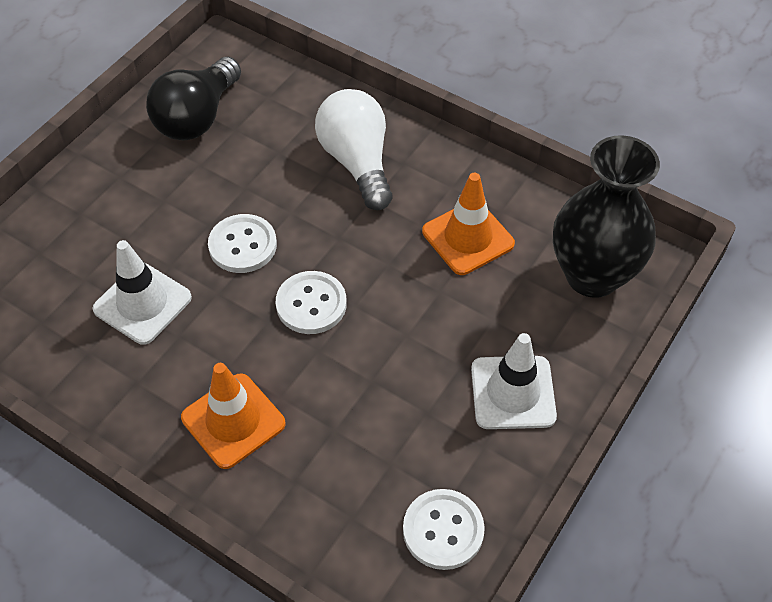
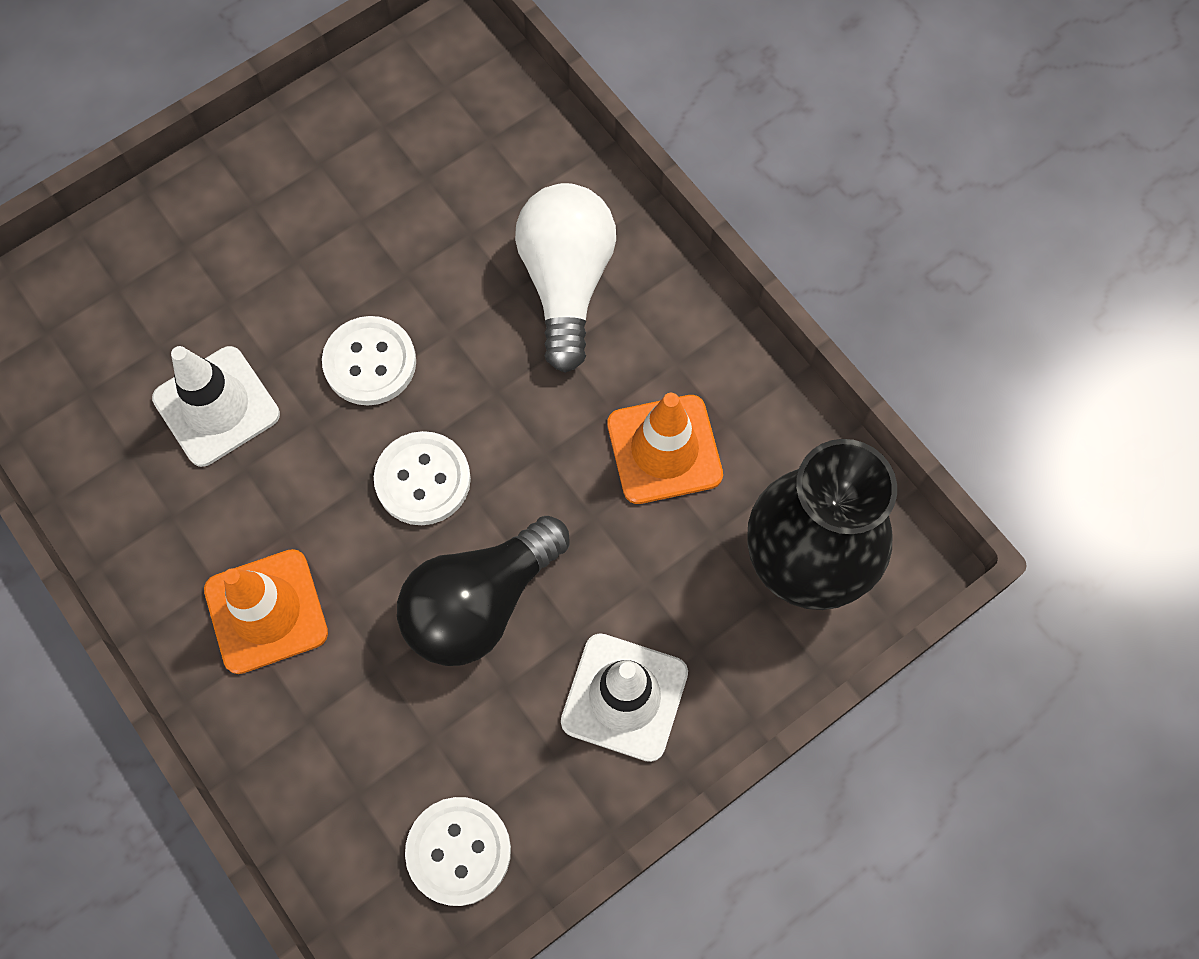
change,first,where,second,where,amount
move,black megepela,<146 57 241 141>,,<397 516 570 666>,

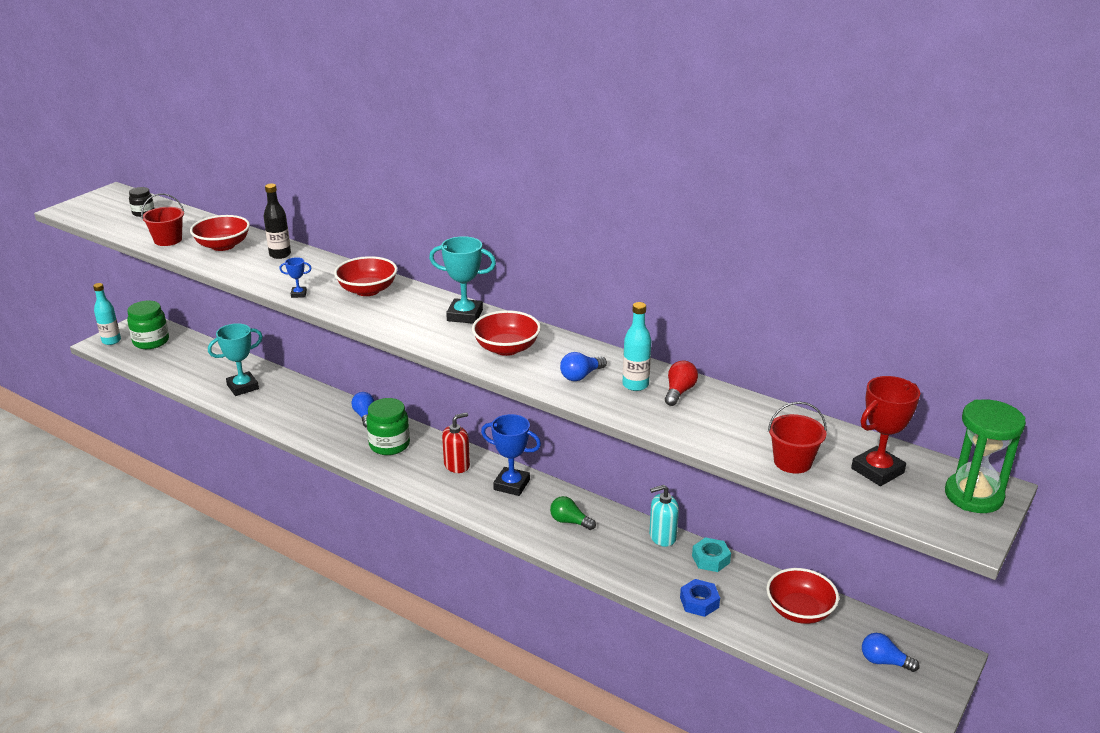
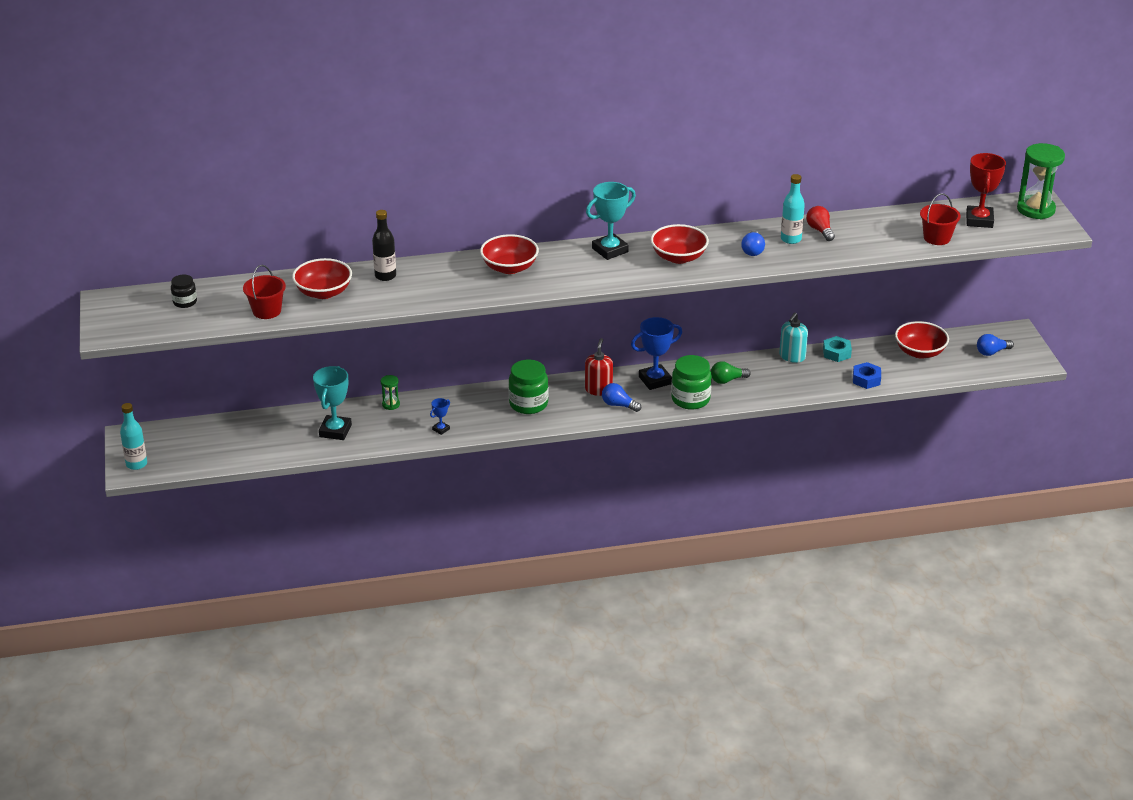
change,first,where,second,where,amount
move,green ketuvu,<127 301 169 349>,,<671 355 712 410>,
move,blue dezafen,<279 257 312 298>,,<430 398 450 435>,
move,blue megepela,<351 392 374 428>,,<602 383 641 412>,
insert,,,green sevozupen,<381 375 400 410>,

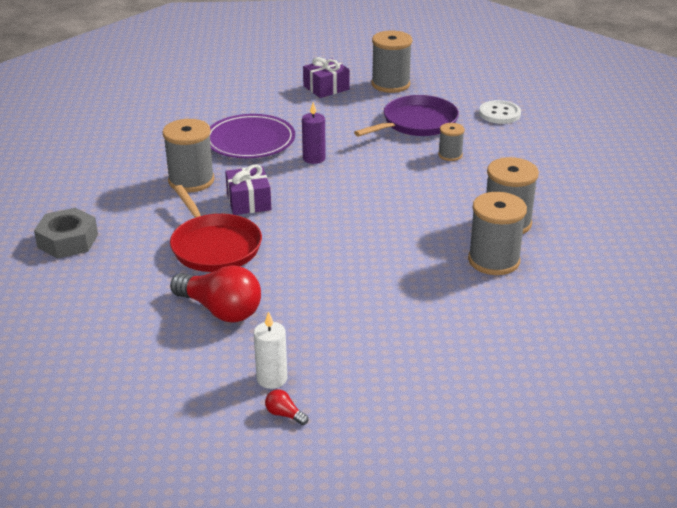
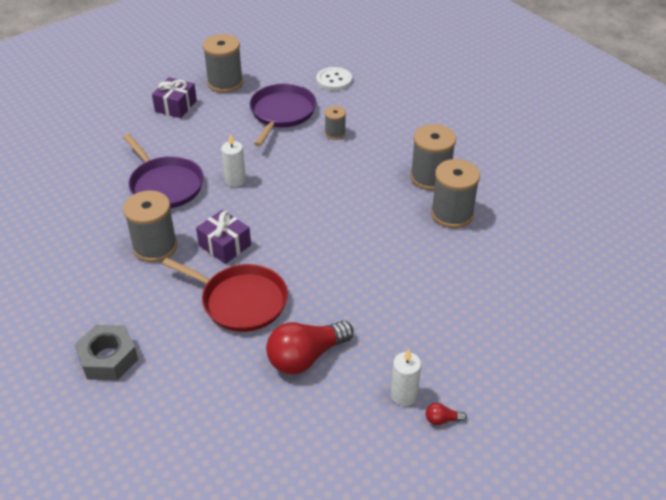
change,first,where,second,where,amount
rotate,red megepela,<170 266 261 322>,,<266 320 354 374>,150 degrees clockwise
replace,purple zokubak,<210 114 295 158>,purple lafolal,<123 134 204 208>,
recolor,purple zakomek,<302 102 326 164>,white zakomek,<221 134 246 187>,

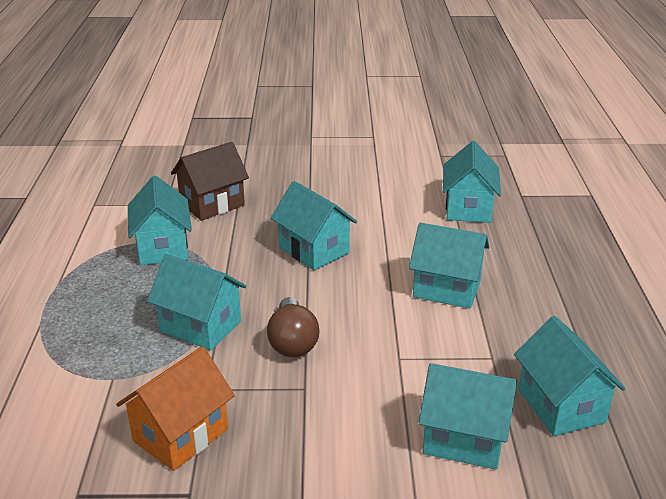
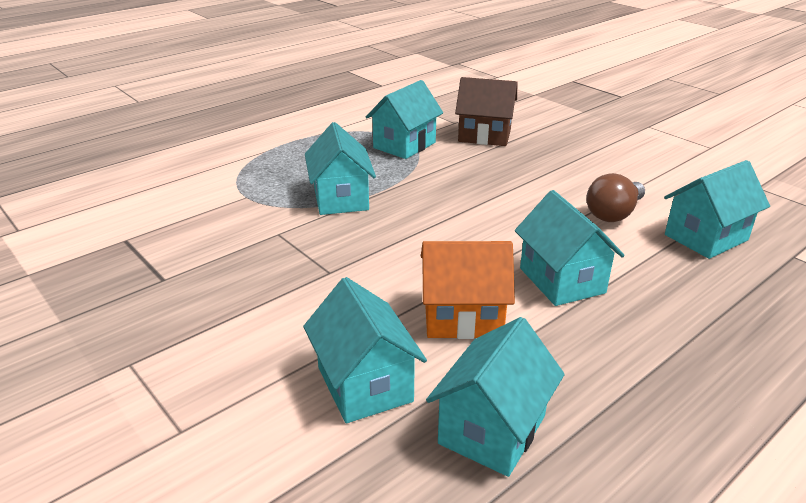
change,first,where,second,where,amount
move,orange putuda,<116 346 235 471>,,<421 241 515 339>,
move,brown megepela,<267 297 319 357>,,<586 173 645 222>,
delete,turquoise putuda,<271 181 357 270>,,,

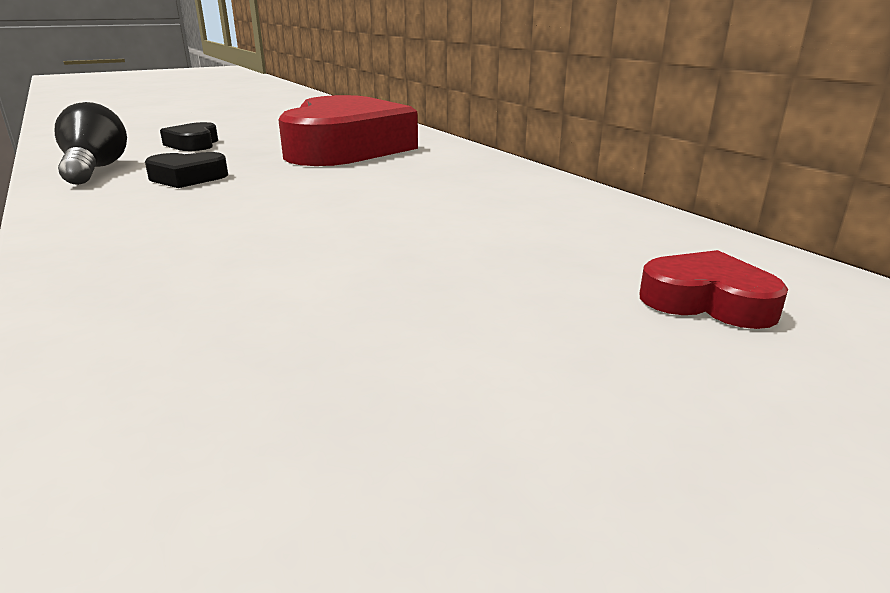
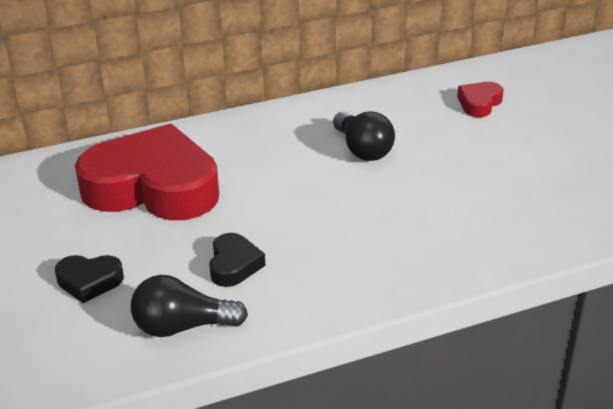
change,first,where,second,where,amount
insert,,,black megepela,<333 112 395 161>,

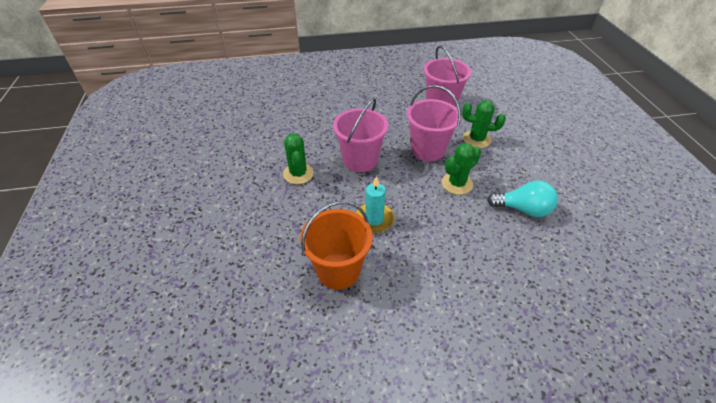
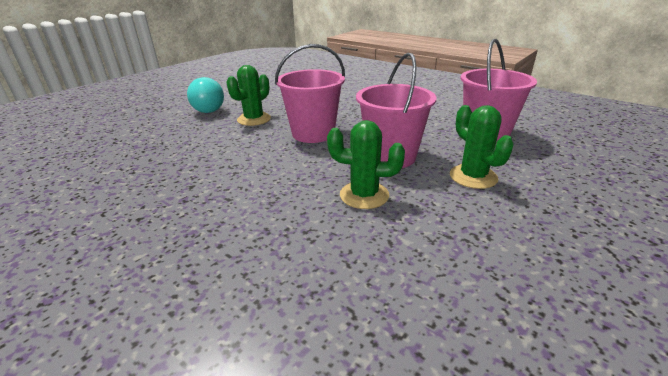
change,first,where,second,where,amount
delete,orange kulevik,<300 201 373 290>,,,
delete,turquoise zakomek,<356 176 394 233>,,,
move,turquoise megepela,<487 180 558 217>,,<187 77 224 113>,

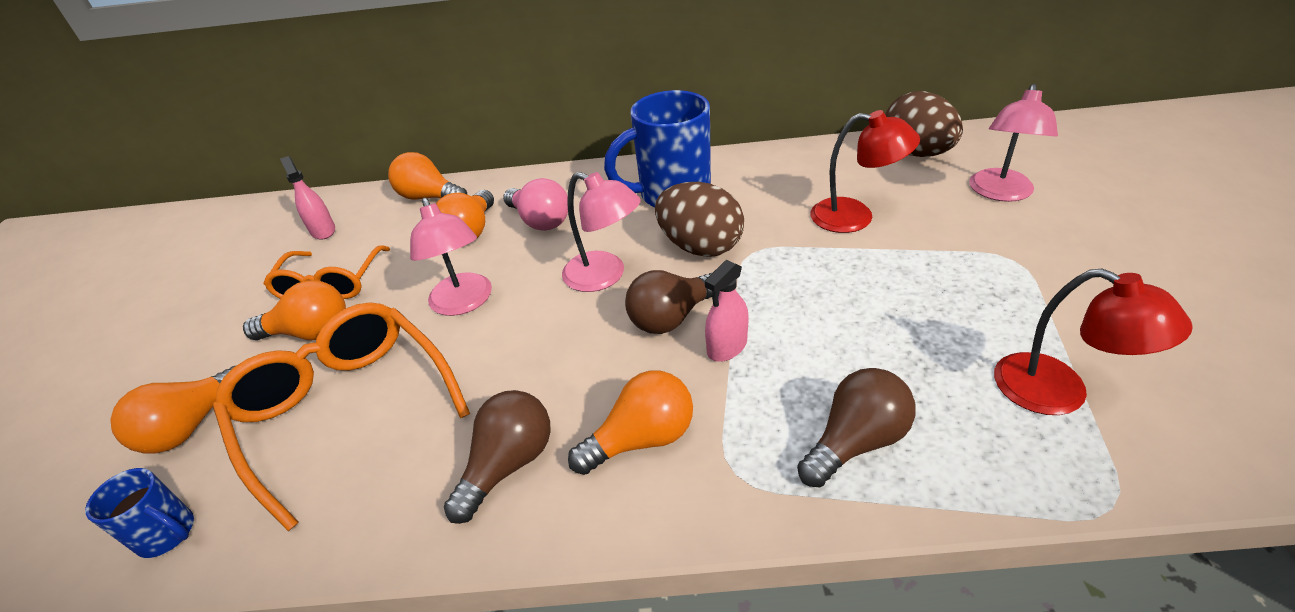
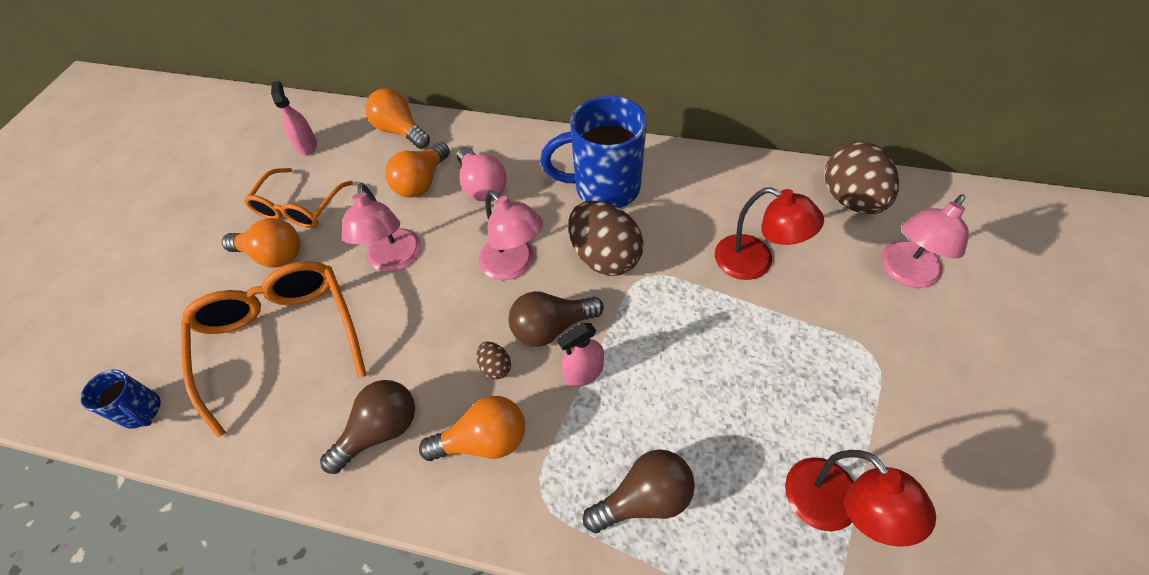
change,first,where,second,where,amount
delete,orange megepela,<110 366 235 454>,,,
insert,,,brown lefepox,<476 342 511 380>,

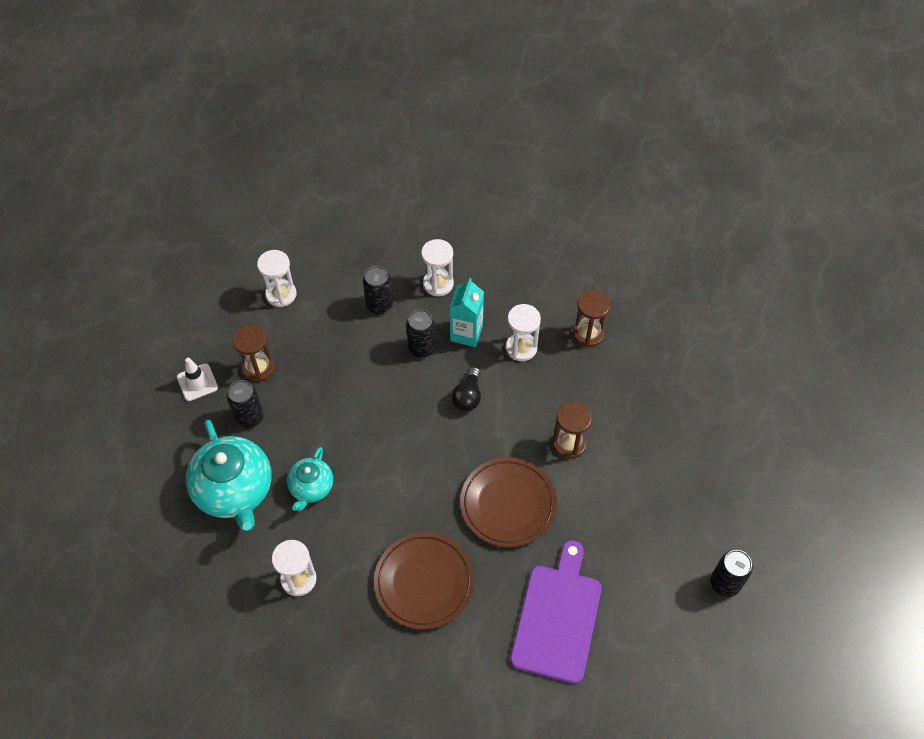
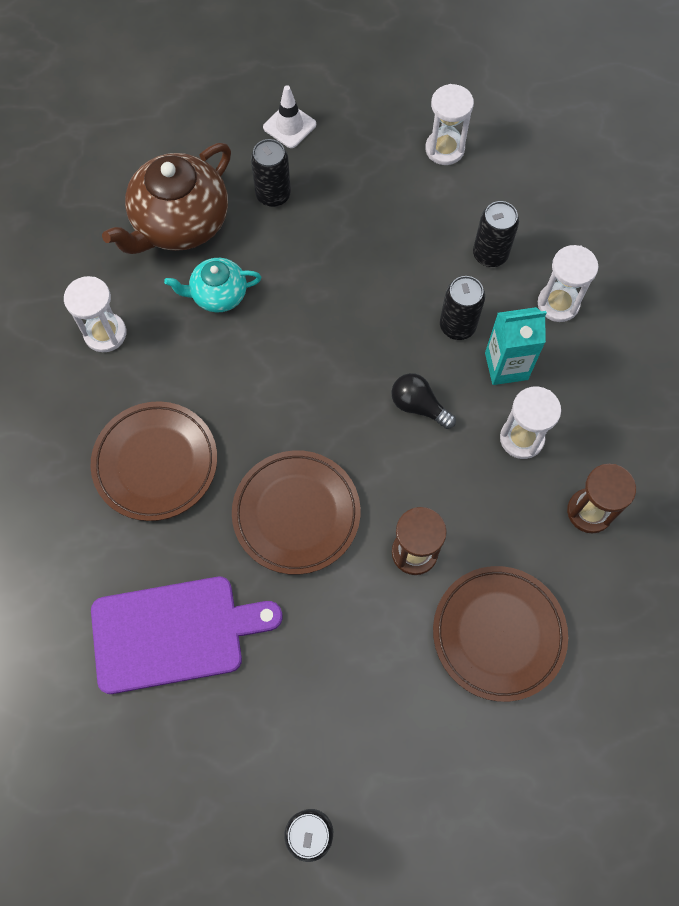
change,first,where,second,where,amount
recolor,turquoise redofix,<186 420 271 531>,brown redofix,<102 143 231 254>,
delete,brown sevozupen,<232 325 275 382>,,,
rotate,black megepela,<452 367 481 411>,,<391 373 456 429>,45 degrees clockwise
insert,,,brown zokubak,<433 566 568 702>,

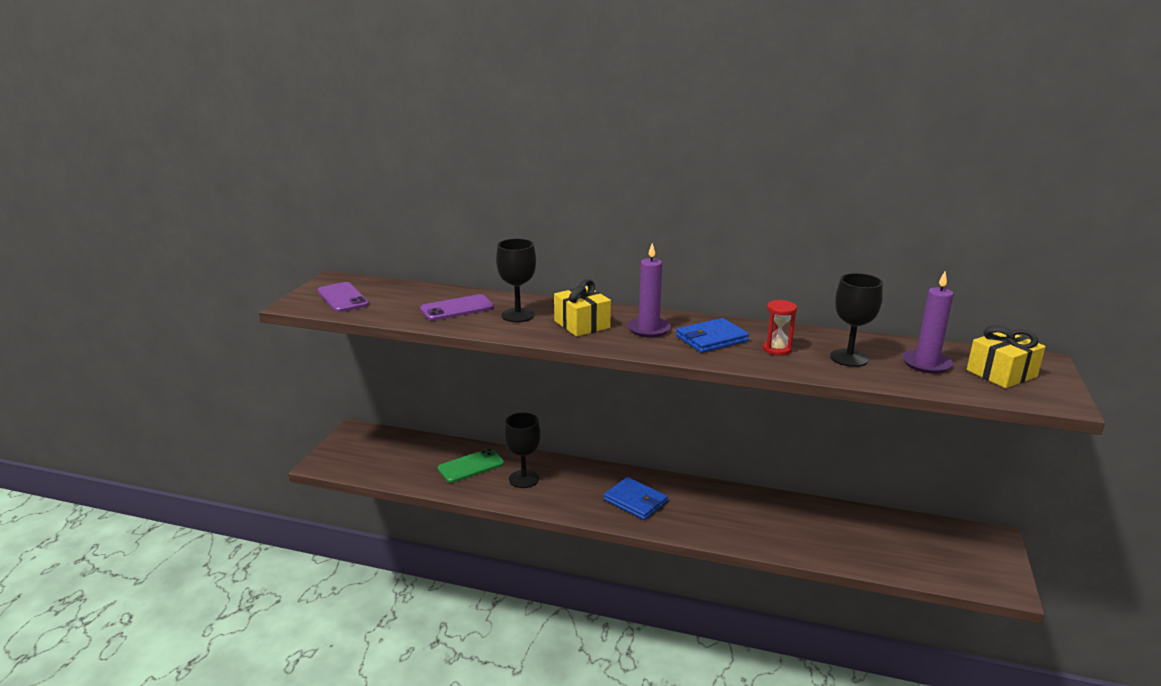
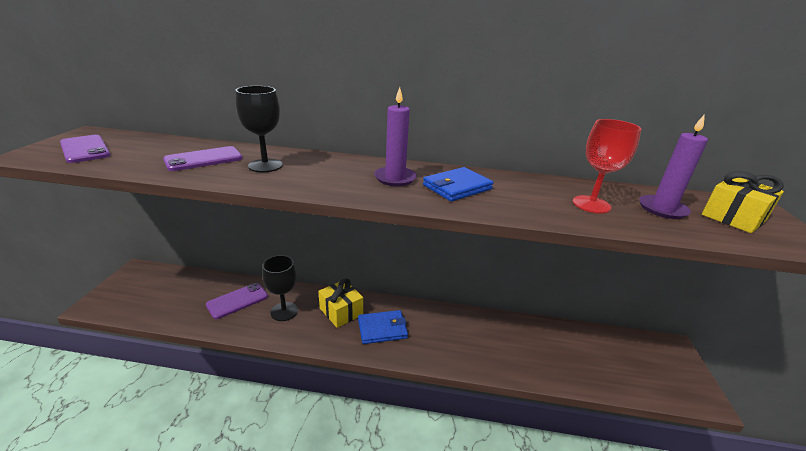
change,first,where,second,where,amount
recolor,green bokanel,<438 448 504 483>,purple bokanel,<206 283 268 319>,
move,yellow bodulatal,<554 279 611 337>,,<318 278 363 328>,
rotate,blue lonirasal,<604 477 668 520>,,<358 310 408 344>,45 degrees counterclockwise
delete,red sevozupen,<763 300 797 356>,,,
recolor,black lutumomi,<830 273 883 367>,red lutumomi,<573 119 641 214>,

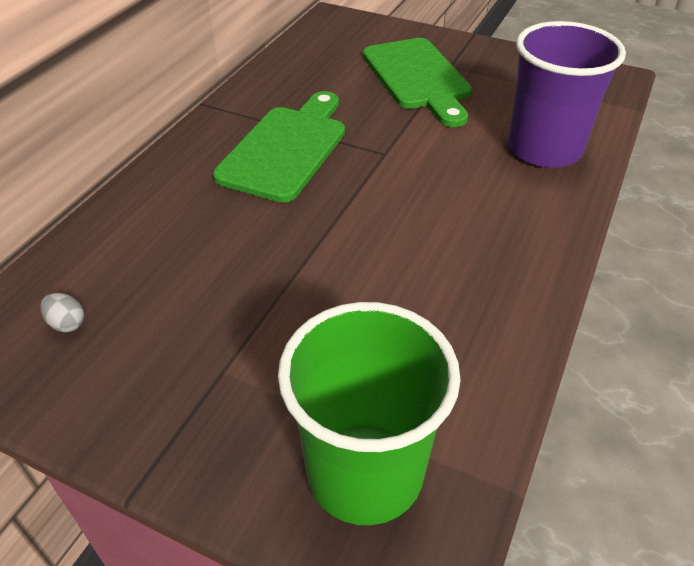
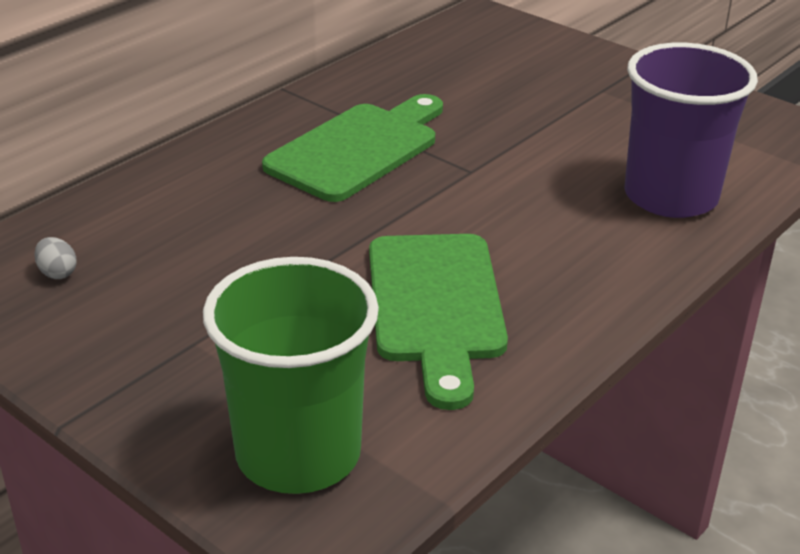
change,first,where,second,where,amount
move,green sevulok,<363 38 472 127>,,<369 234 508 410>,

